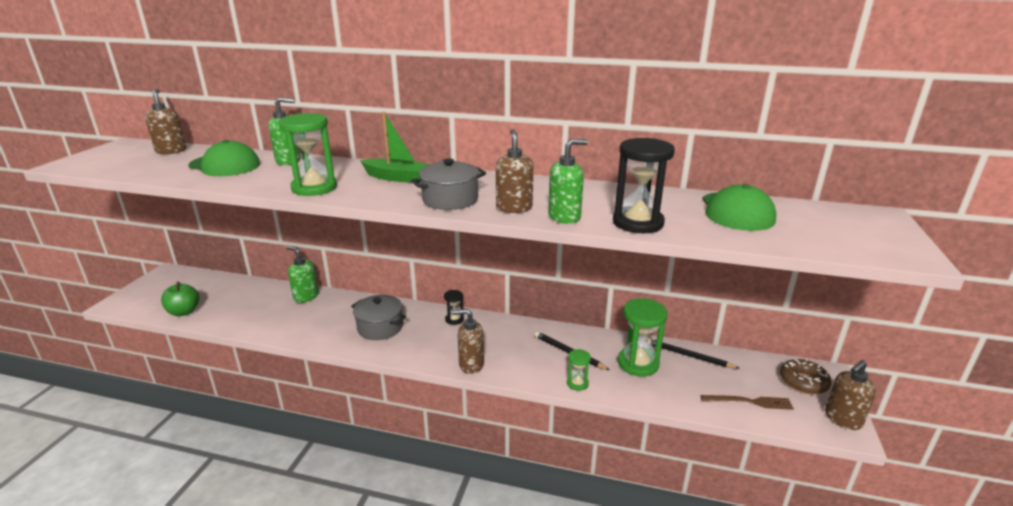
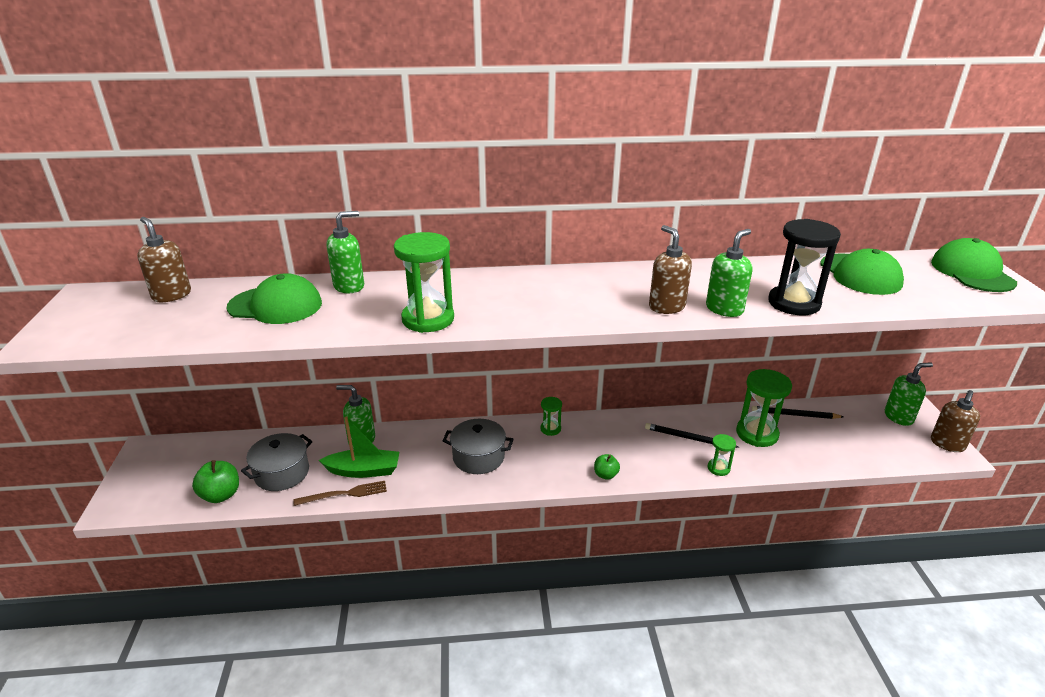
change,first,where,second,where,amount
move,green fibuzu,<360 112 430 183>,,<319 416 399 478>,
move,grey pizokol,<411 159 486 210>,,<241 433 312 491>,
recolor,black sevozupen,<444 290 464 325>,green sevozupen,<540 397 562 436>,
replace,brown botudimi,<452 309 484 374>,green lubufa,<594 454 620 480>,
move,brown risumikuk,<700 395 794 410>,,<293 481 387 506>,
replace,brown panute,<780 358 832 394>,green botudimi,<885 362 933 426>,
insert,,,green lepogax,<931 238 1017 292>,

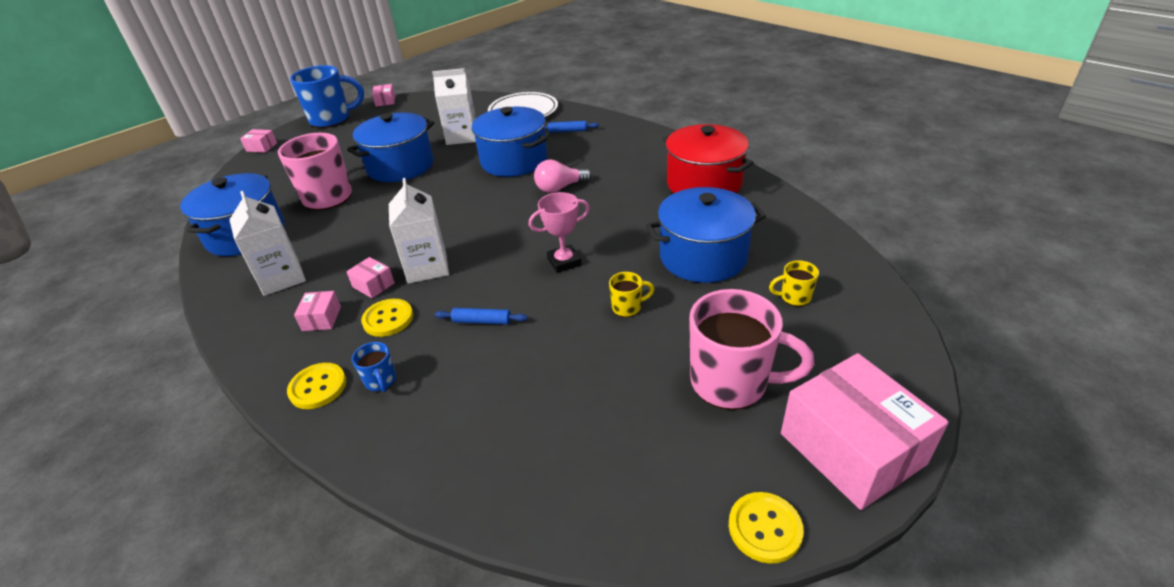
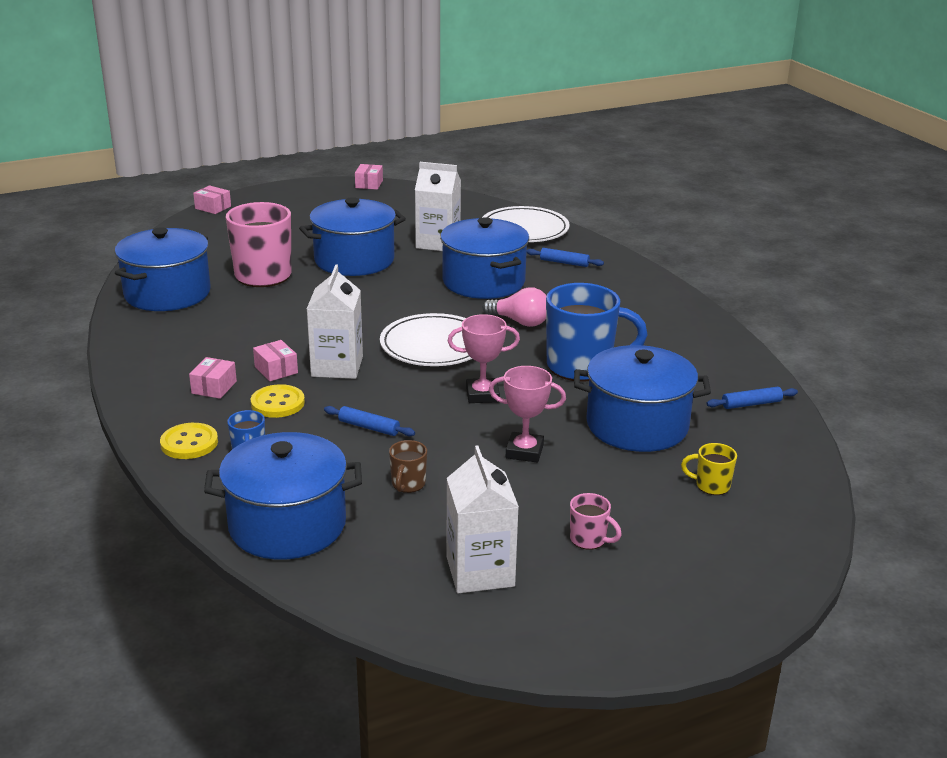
change,first,where,second,where,amount
move,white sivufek,<229 191 306 296>,,<446 445 519 593>,
move,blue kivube,<290 65 364 128>,,<546 283 647 382>,
rotate,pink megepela,<534 159 592 193>,,<483 287 546 327>,150 degrees counterclockwise
replace,yellow kivube,<609 272 654 317>,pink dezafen,<489 366 566 463>,
delete,red pizokol,<663 124 754 193>,,,
resize,pink kivube,<689 289 814 410>,,<570 493 622 550>,x0.45
delete,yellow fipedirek,<729 492 804 564>,,,
delete,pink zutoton,<781 353 949 510>,,,
insert,,,blue pizokol,<204 432 362 560>,
insert,,,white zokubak,<380 313 472 366>,
insert,,,brown kivube,<389 440 427 493>,
insert,,,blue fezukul,<706 387 798 409>,

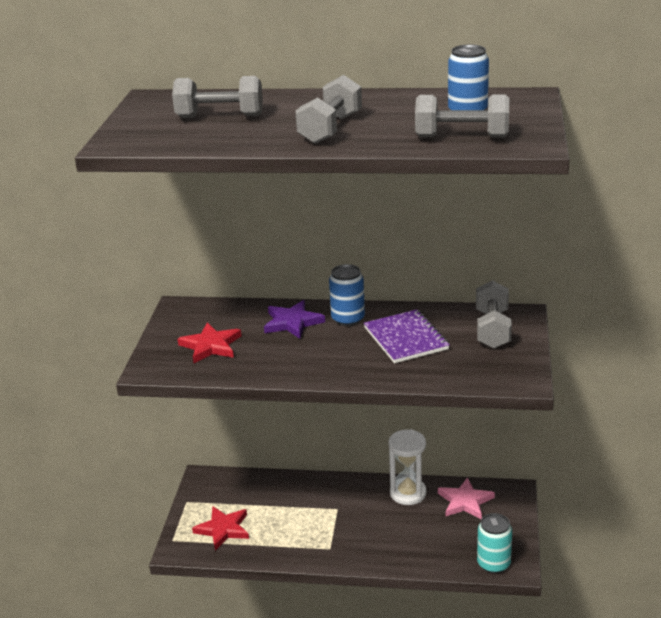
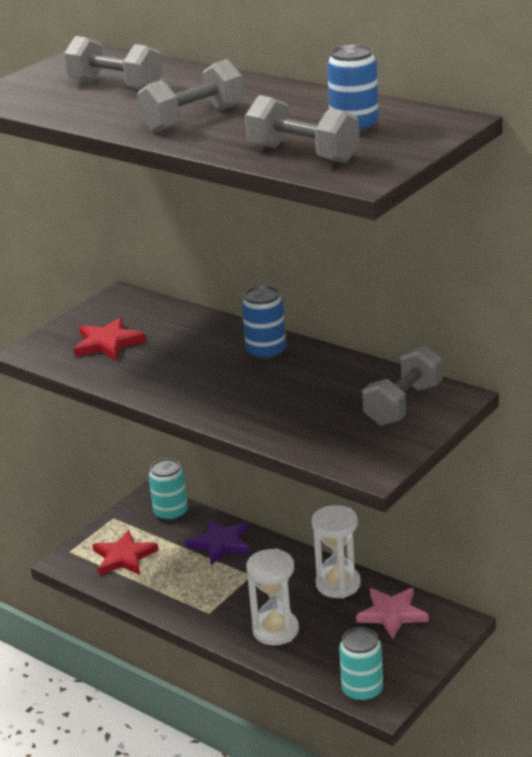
change,first,where,second,where,amount
move,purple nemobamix,<264 300 325 339>,,<185 519 250 565>,
delete,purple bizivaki,<364 310 450 363>,,,
insert,,,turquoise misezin,<148 458 188 521>,
insert,,,white sevozupen,<246 549 299 646>,

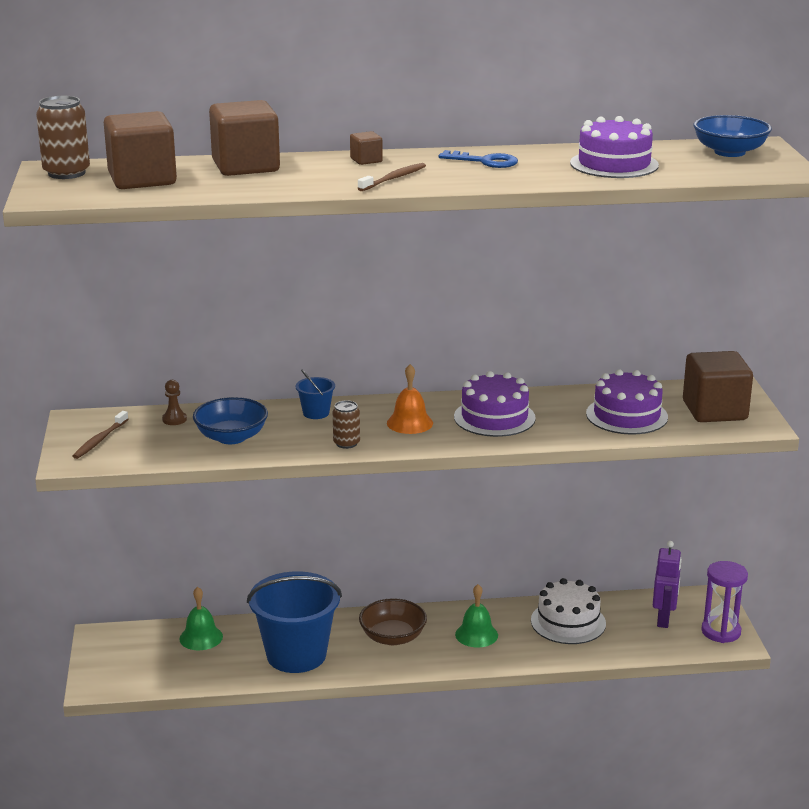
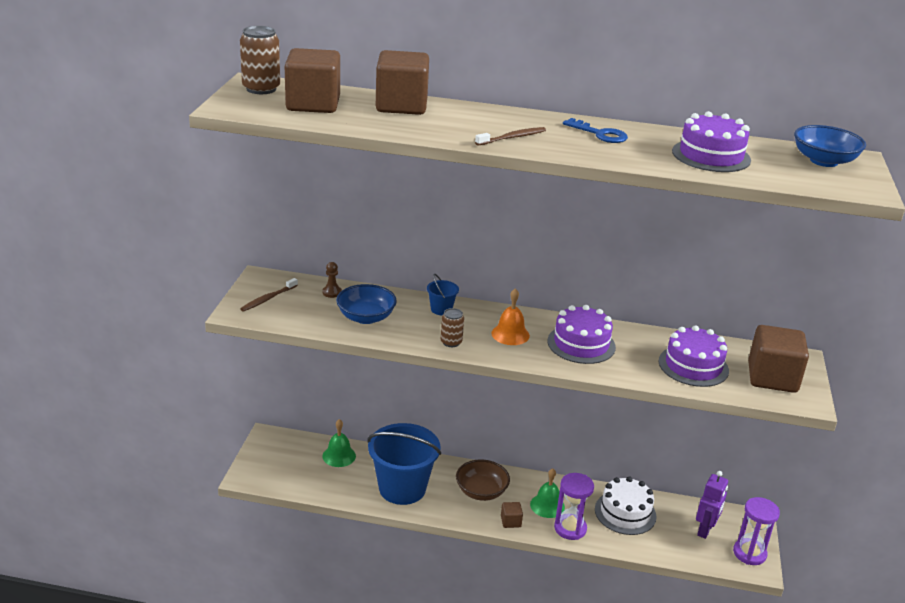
change,first,where,second,where,amount
move,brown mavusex,<350 131 383 165>,,<501 502 523 528>,
insert,,,purple sevozupen,<554 473 594 540>,

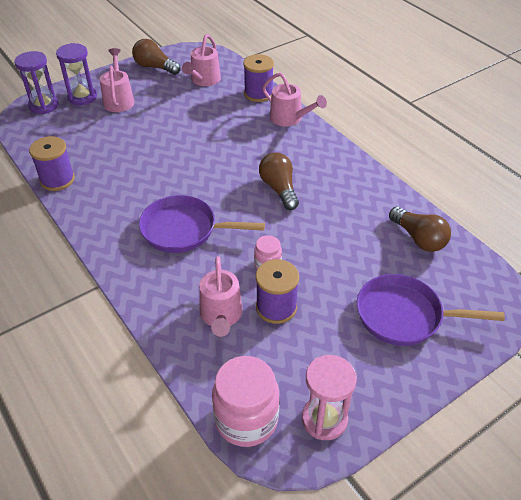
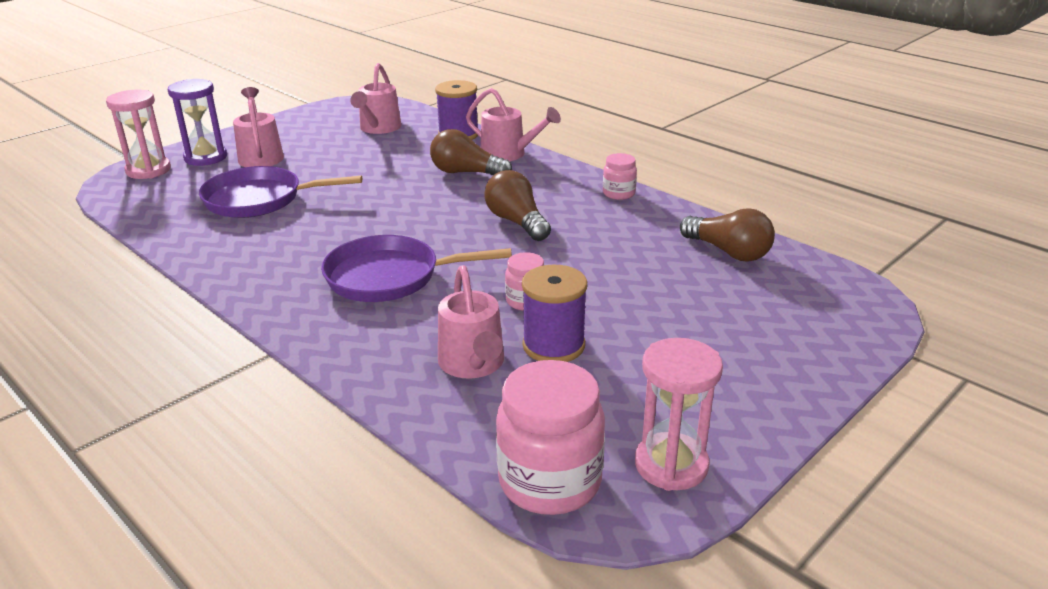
change,first,where,second,where,amount
recolor,purple sevozupen,<14 51 59 114>,pink sevozupen,<106 89 171 179>,
delete,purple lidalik,<29 136 75 191>,,,
move,brown megepela,<132 39 181 75>,,<430 129 512 175>,
move,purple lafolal,<357 274 505 346>,,<199 166 362 218>,
insert,,,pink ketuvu,<603 153 637 200>,

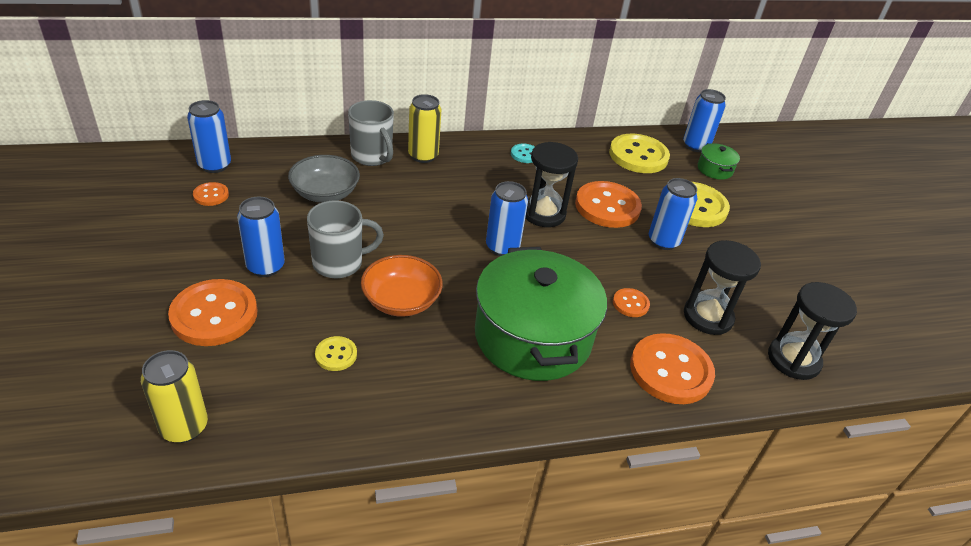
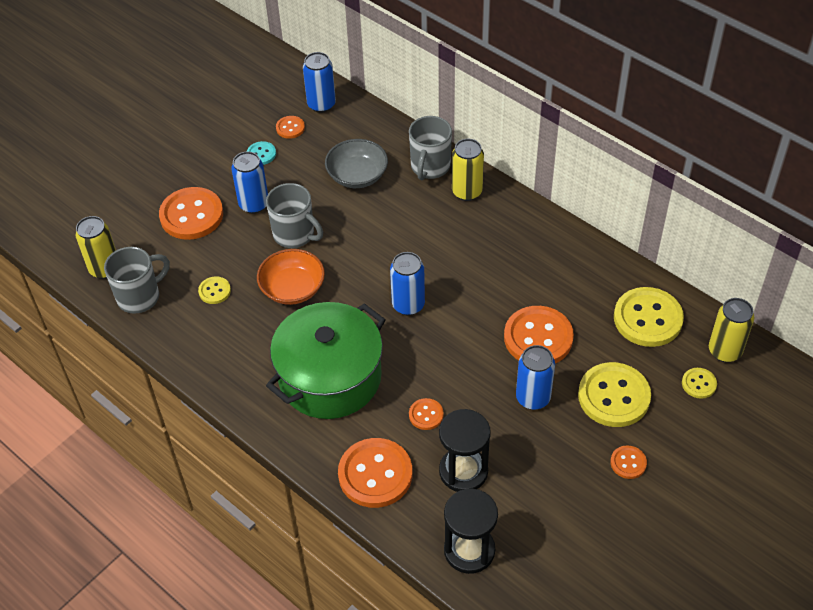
change,first,where,second,where,amount
move,turquoise fipedirek,<511 144 535 163>,,<247 141 276 165>,
delete,black sevozupen,<525 142 578 227>,,,
recolor,blue misezin,<683 89 726 152>,yellow misezin,<709 298 754 362>,
replace,green pizokol,<698 143 740 180>,yellow fipedirek,<682 368 717 399>,
insert,,,grey kivube,<104 247 170 314>,
insert,,,orange fipedirek,<610 445 647 479>,

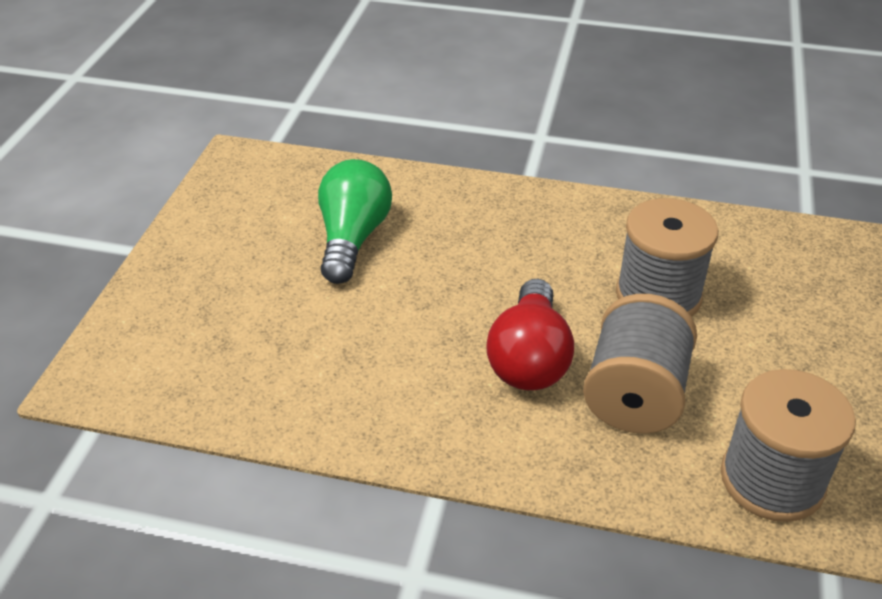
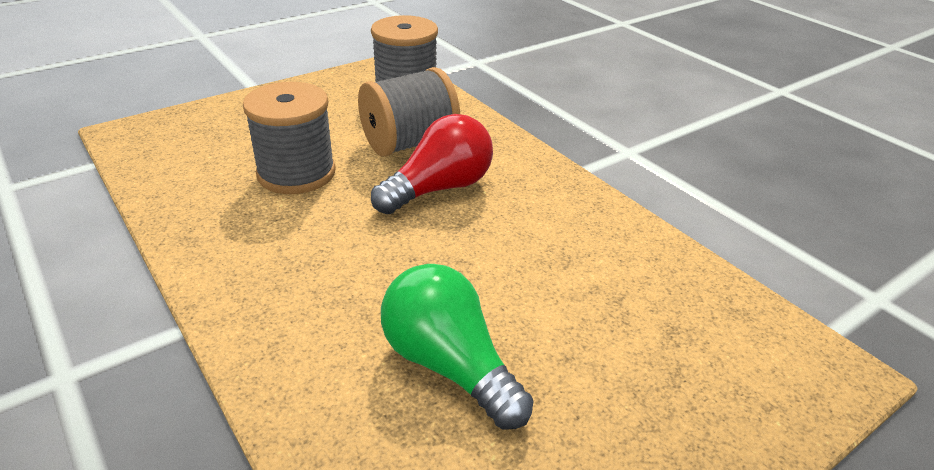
change,first,where,second,where,amount
rotate,green megepela,<318 159 392 284>,,<381 264 534 430>,90 degrees clockwise

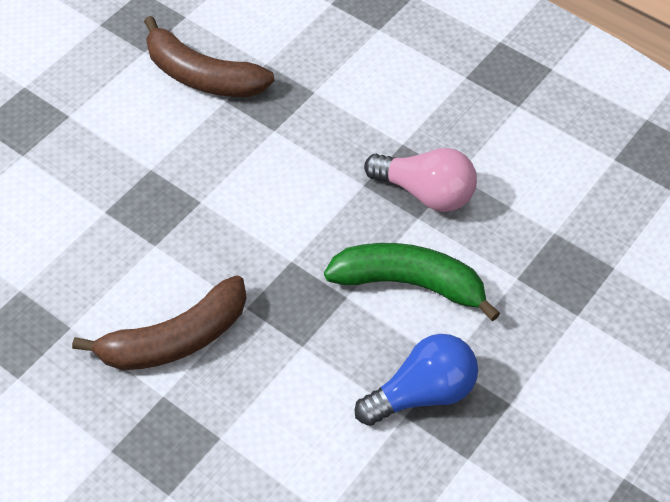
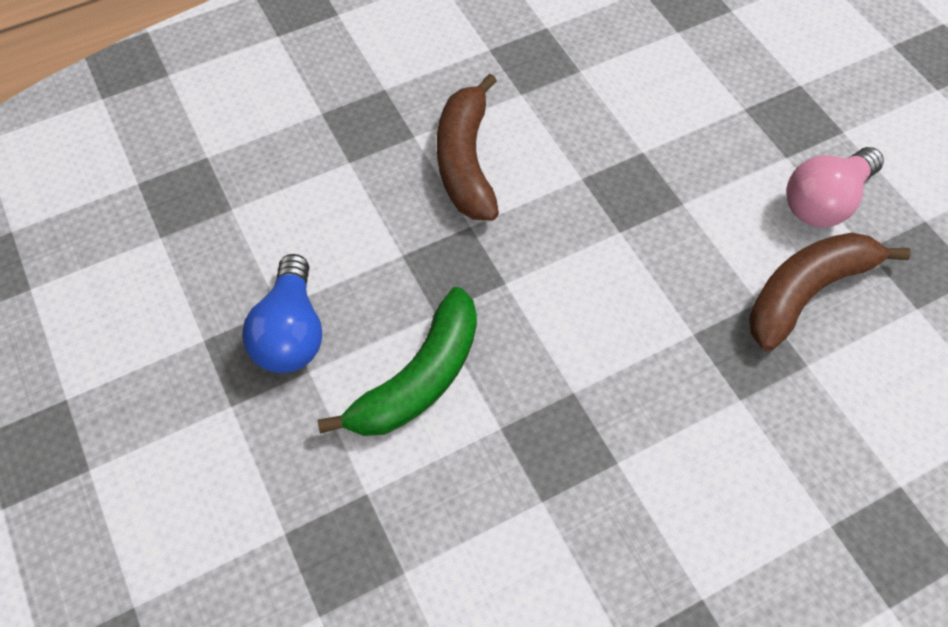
change,first,where,second,where,amount
move,pink megepela,<364 148 477 212>,,<786 147 884 227>,

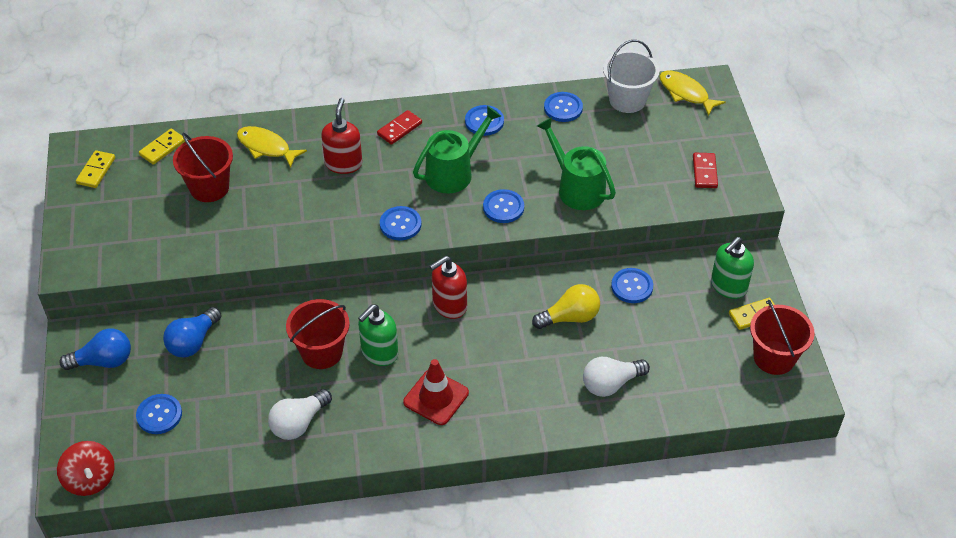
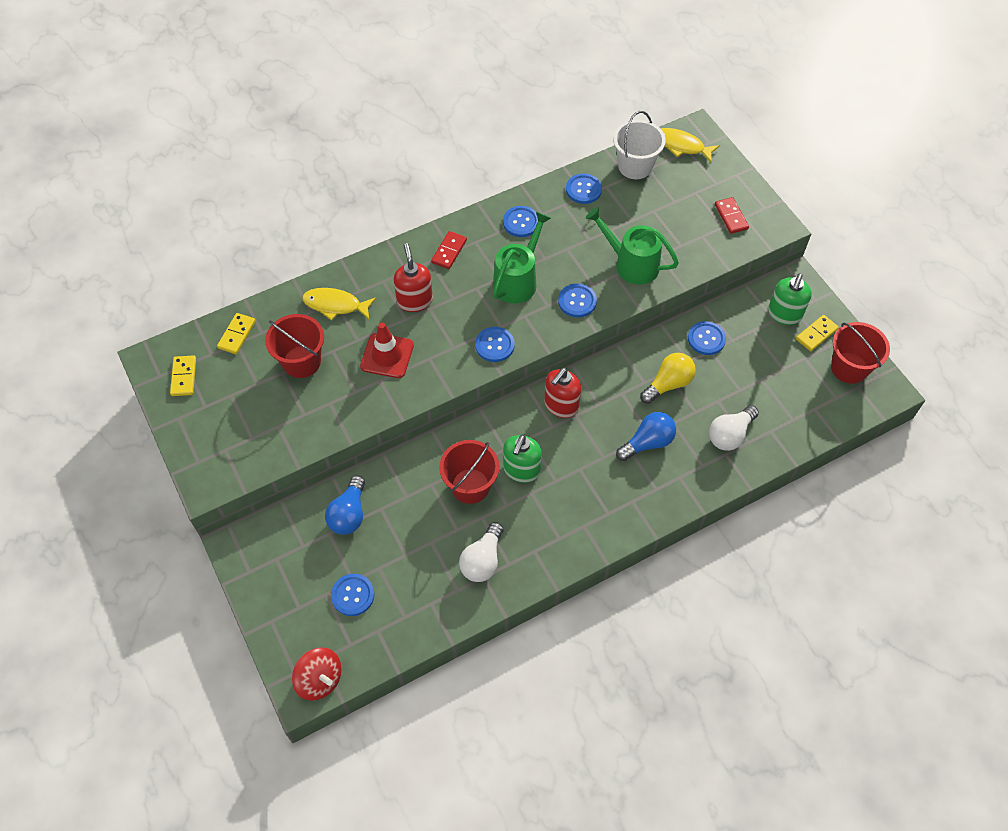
change,first,where,second,where,amount
move,blue megepela,<59 329 131 370>,,<616 412 676 461>,
move,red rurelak,<403 359 469 425>,,<360 323 414 378>,

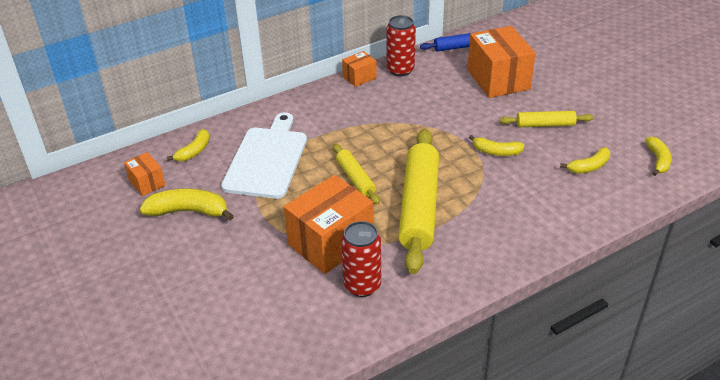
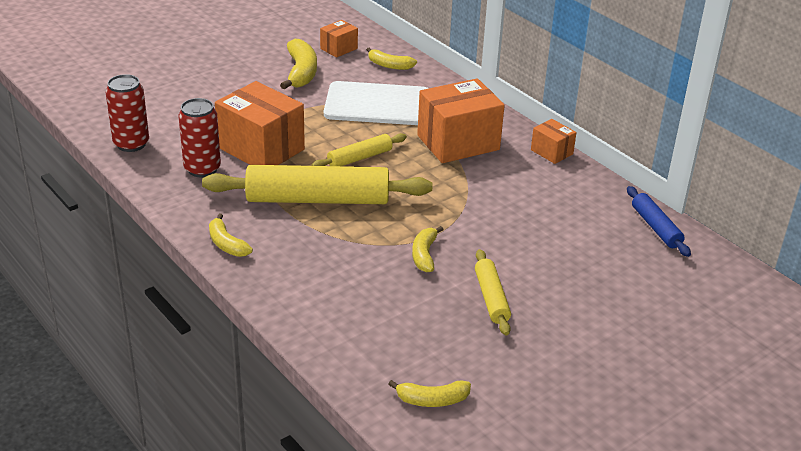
change,first,where,second,where,amount
move,red misezin,<386 15 416 77>,,<106 74 149 152>,
move,orange zutoton,<468 26 536 98>,,<417 78 505 163>,
move,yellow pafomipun,<560 147 610 173>,,<209 214 253 257>,

